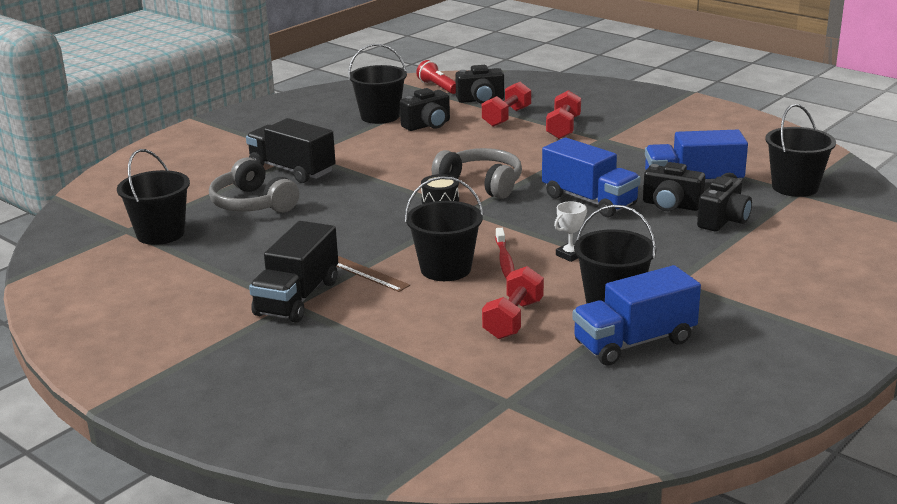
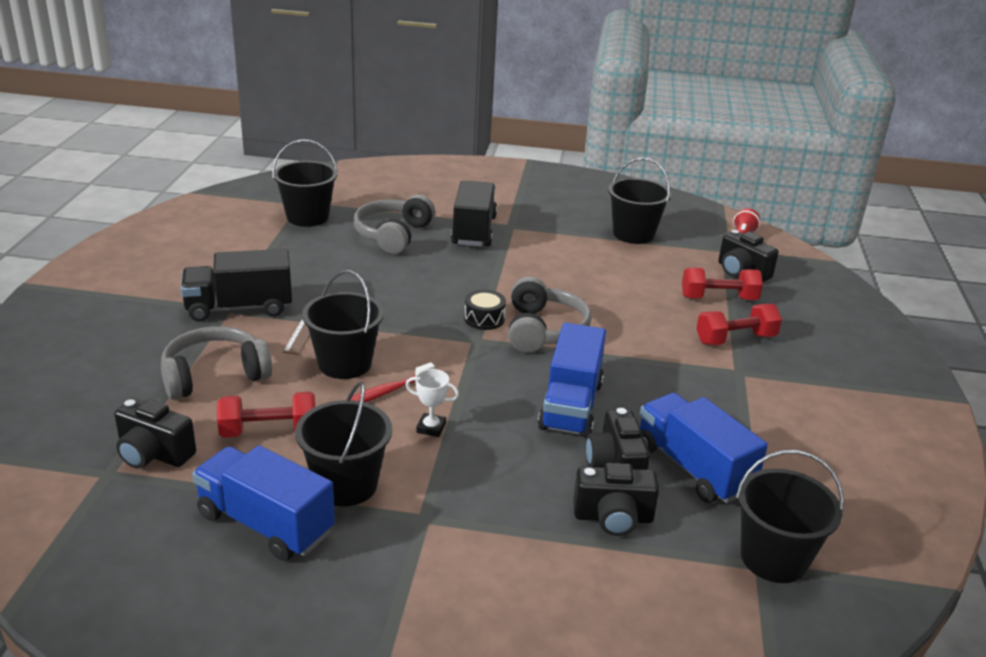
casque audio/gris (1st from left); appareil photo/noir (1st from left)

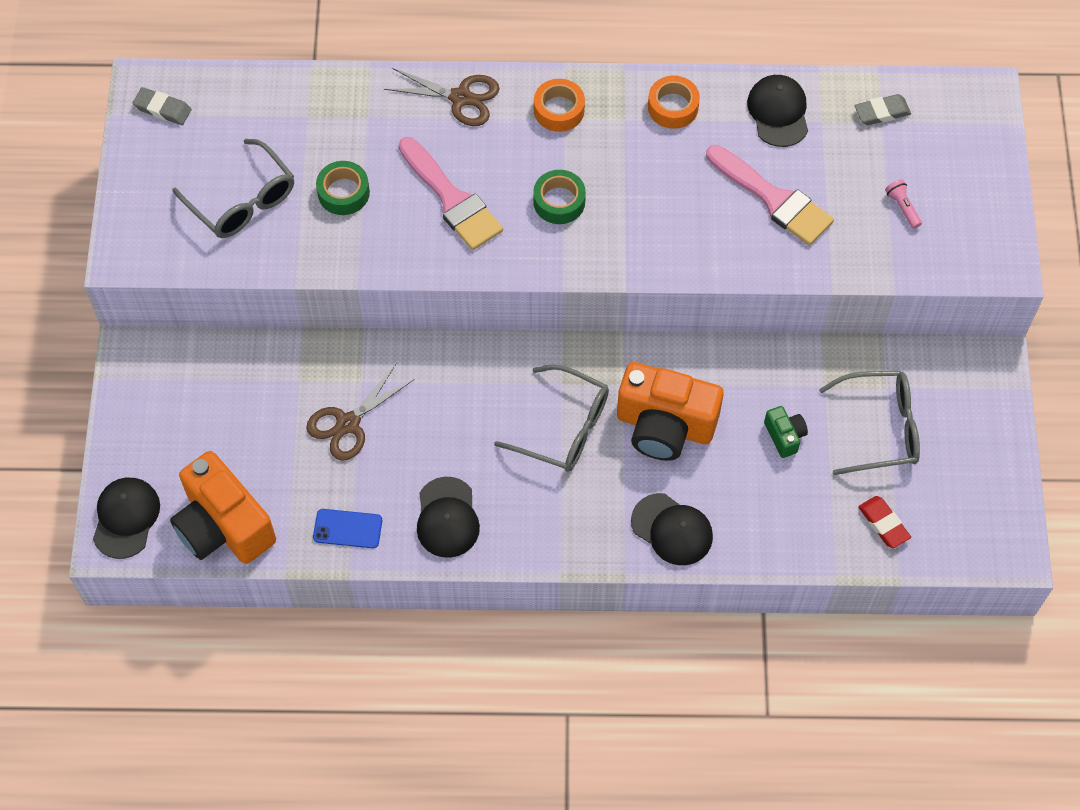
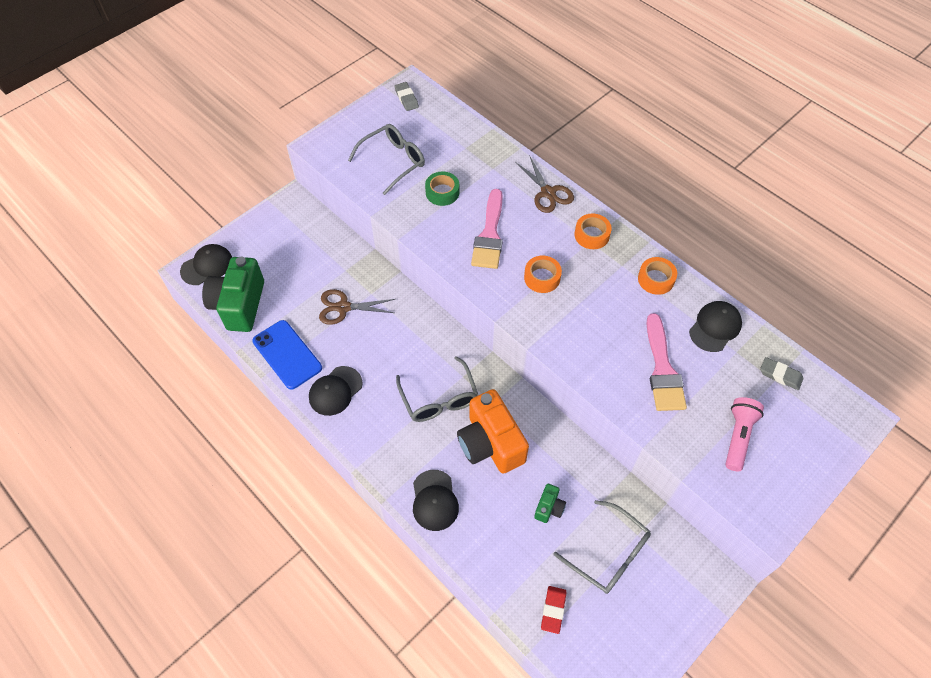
appareil photo/vert (1st from left); ruban adhésif/orange (1st from left); lunettes/gris (1st from left); téléphone/bleu; lampe de poche/rose

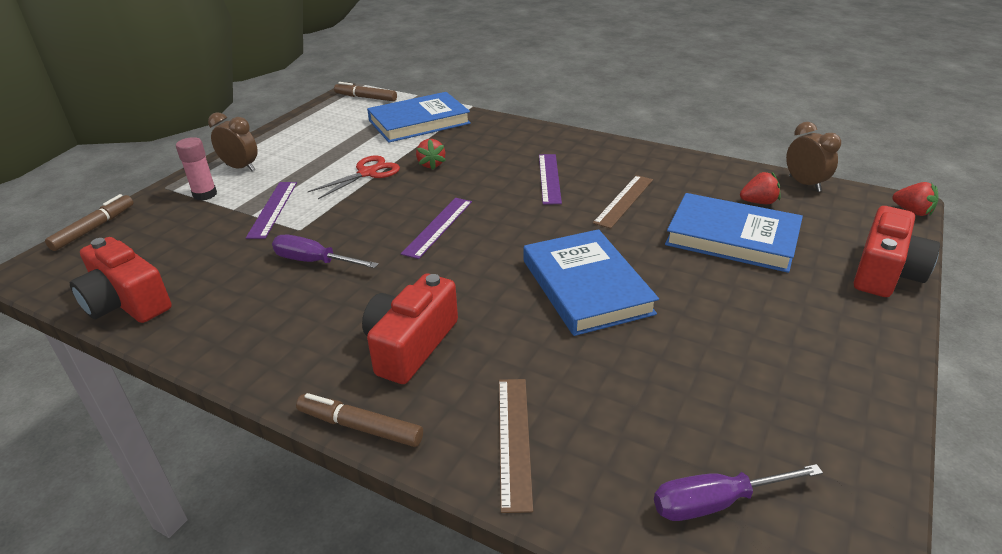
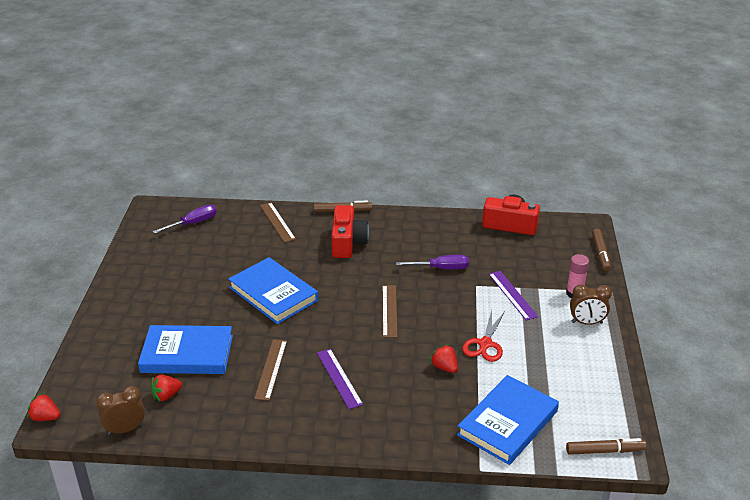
appareil photo/rouge (3rd from left in the first image); règle/marron (3rd from left); réveil/marron (1st from left)

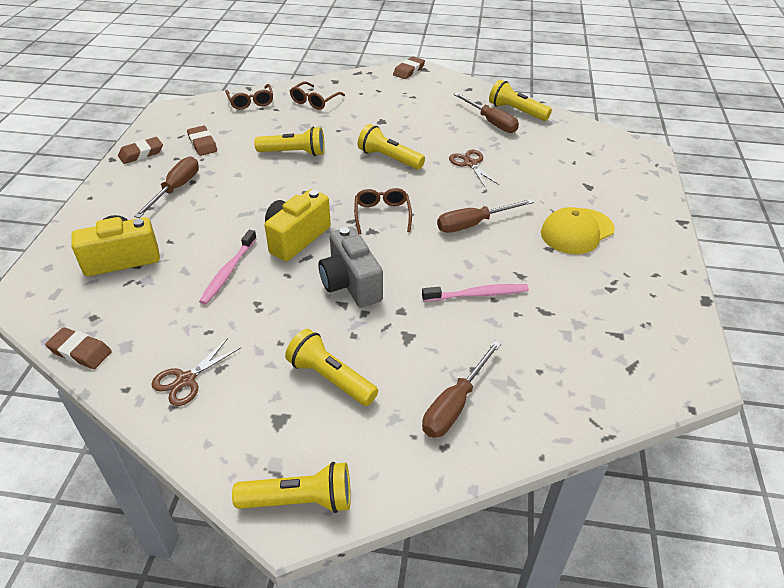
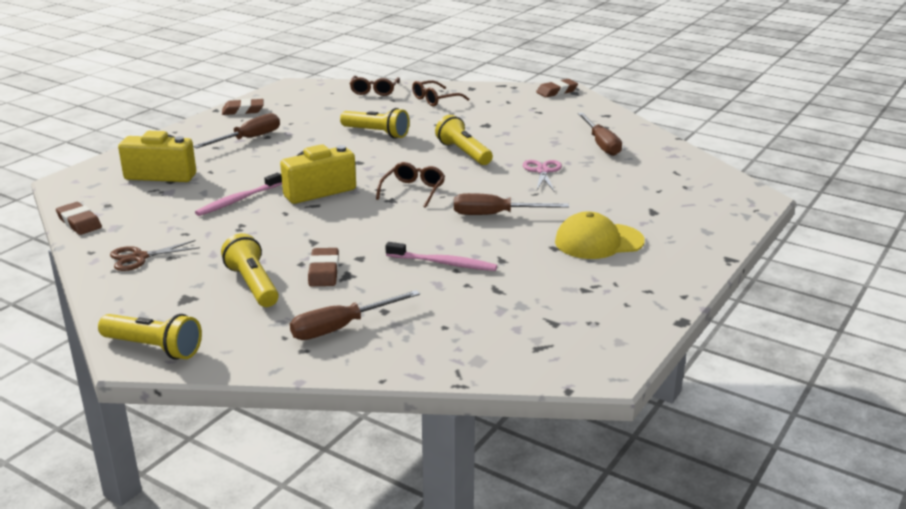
appareil photo/gris; lampe de poche/jaune (5th from left in the first image); gomme/marron (3rd from left); ciseaux/rose

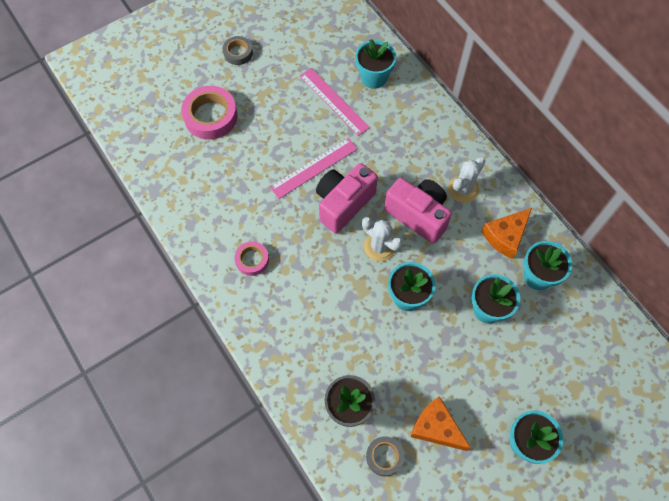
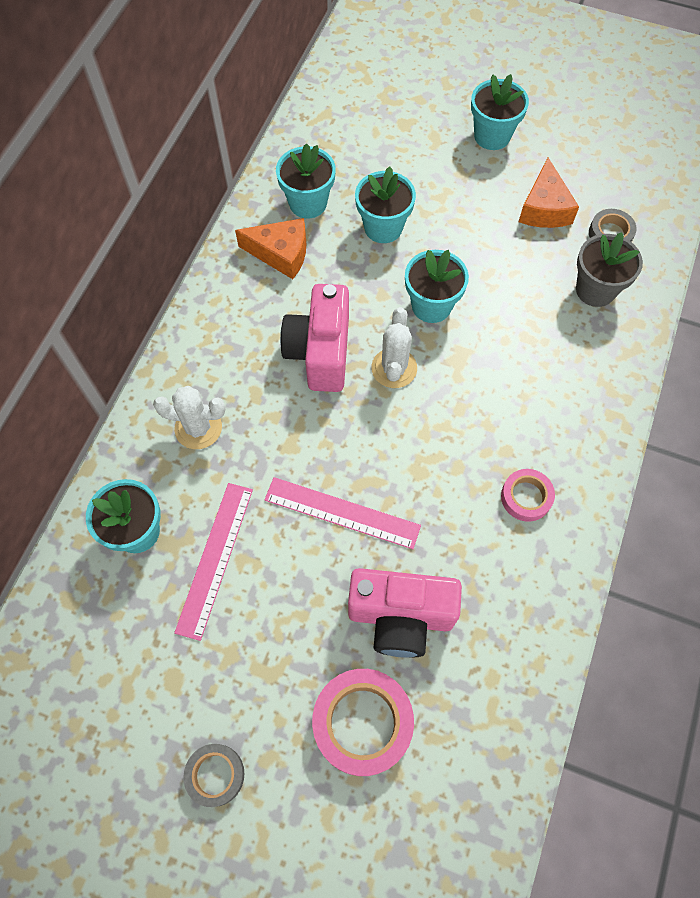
appareil photo/rose (2nd from left); cactus/blanc (1st from left)

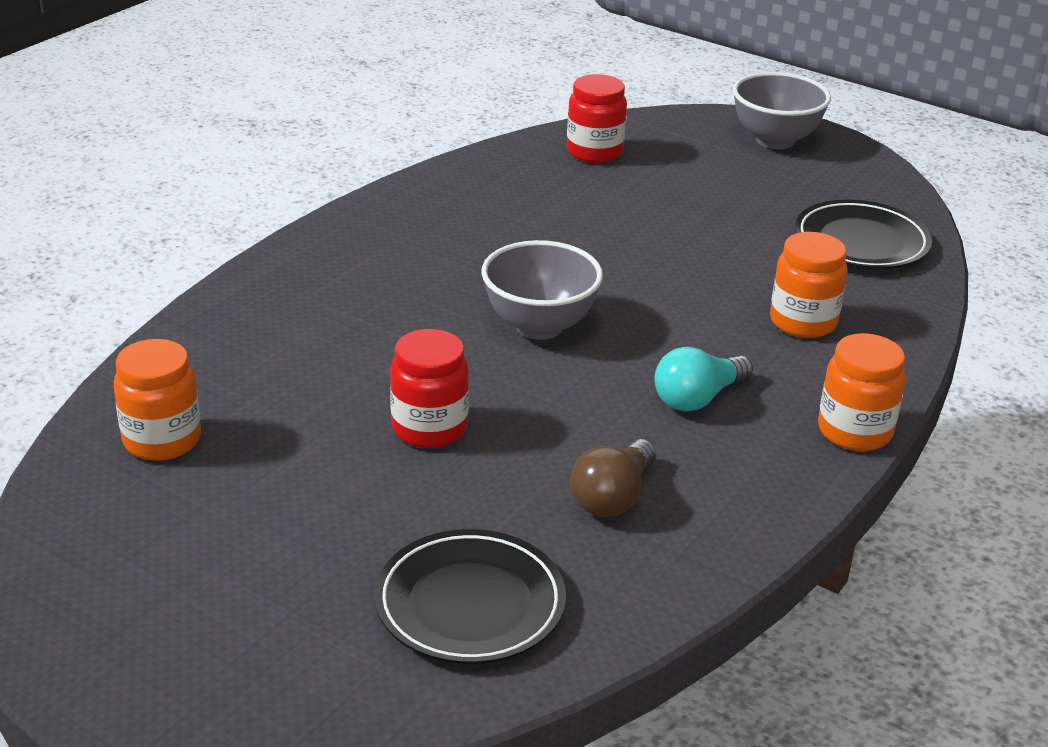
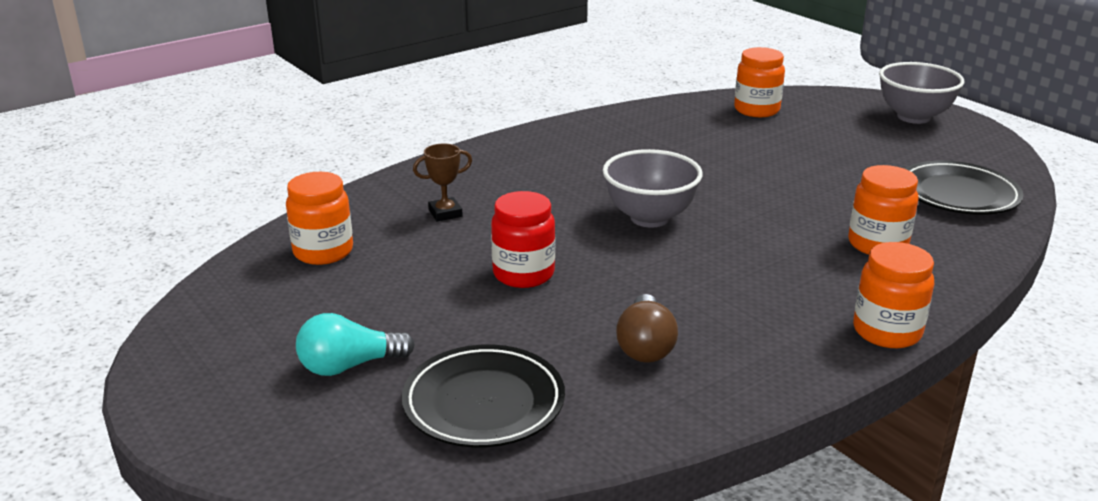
trophée/marron; ampoule/turquoise; bocal/orange (2nd from left); ampoule/marron

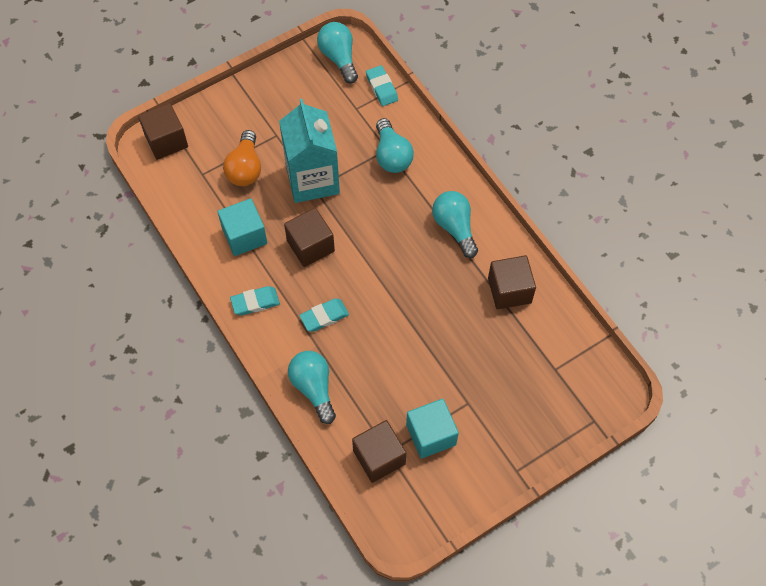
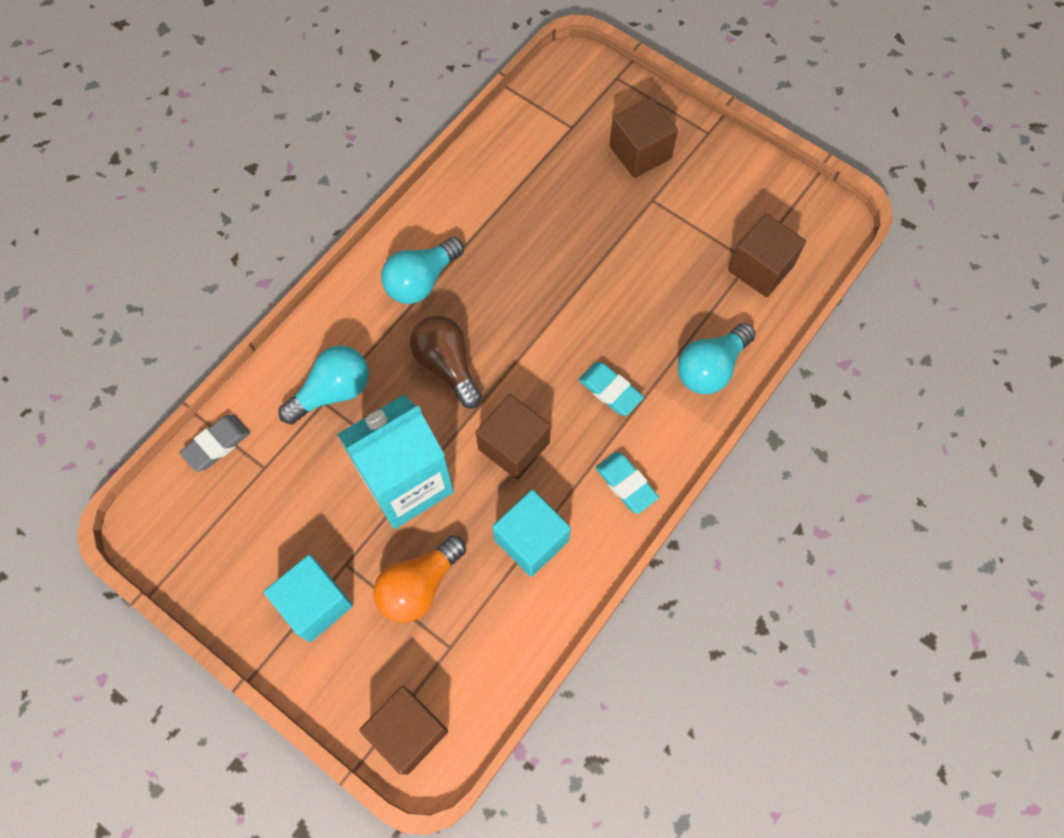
ampoule/turquoise (2nd from left in the first image); ampoule/marron; cube/turquoise (1st from left); cube/marron (3rd from left); gomme/gris; ampoule/orange

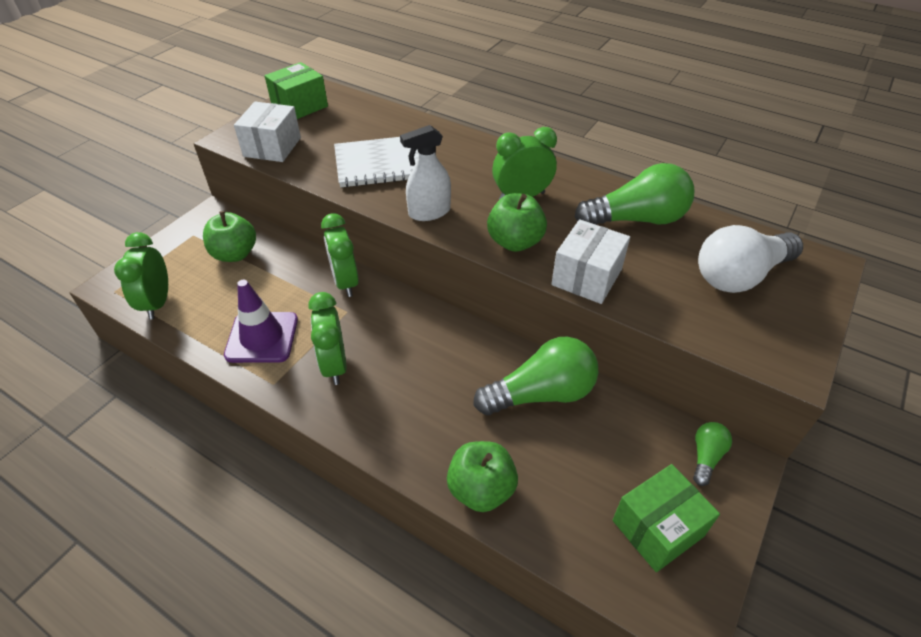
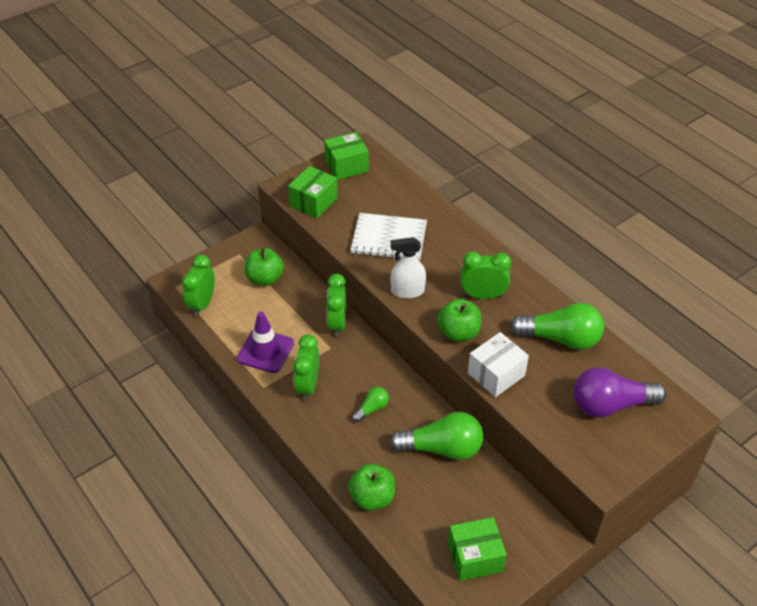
ampoule/vert (1st from left); boîte/vert (1st from left); ampoule/violet

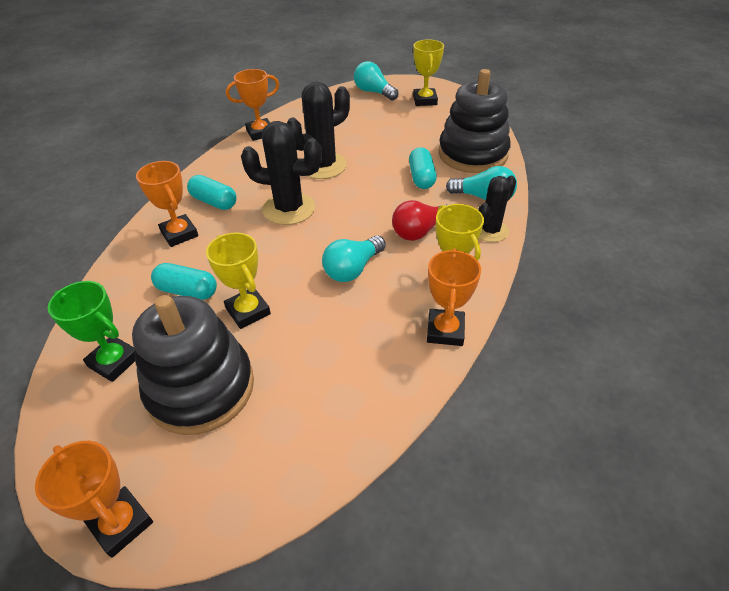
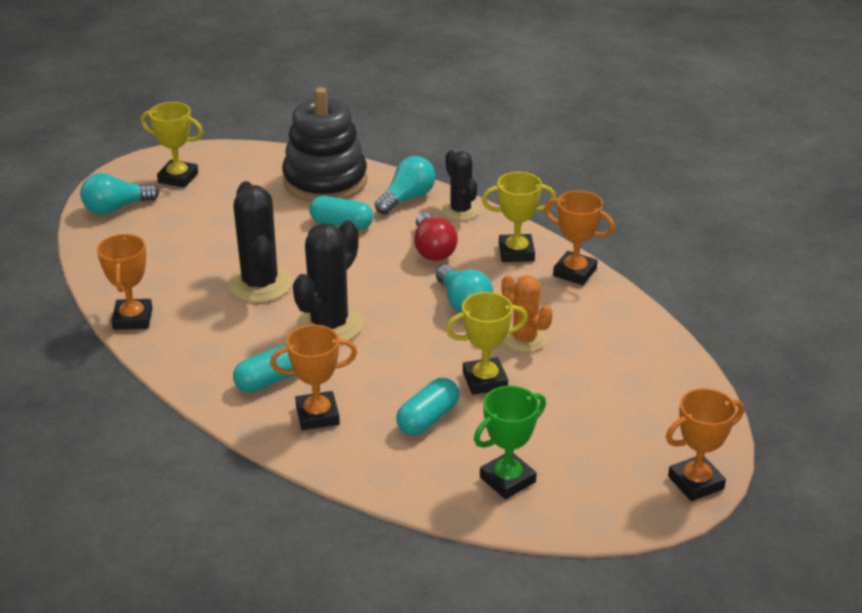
jouet à empiler/noir (1st from left in the first image); cactus/orange

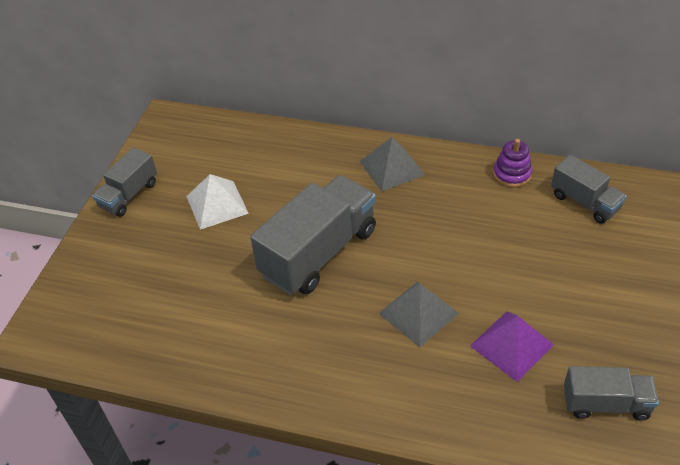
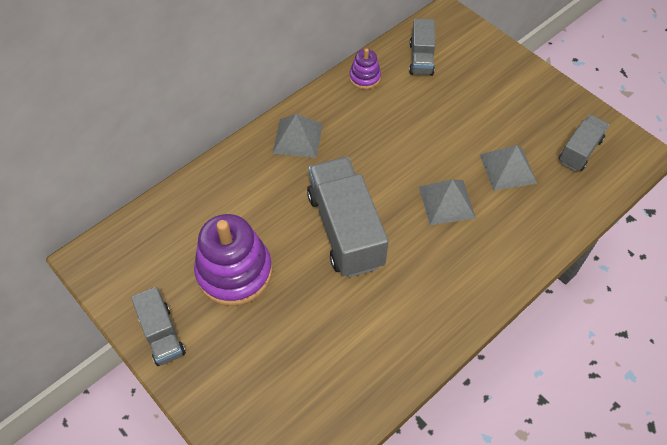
jouet à empiler/violet (1st from left); pyramide/gris (3rd from left); camion/gris (3rd from left)

